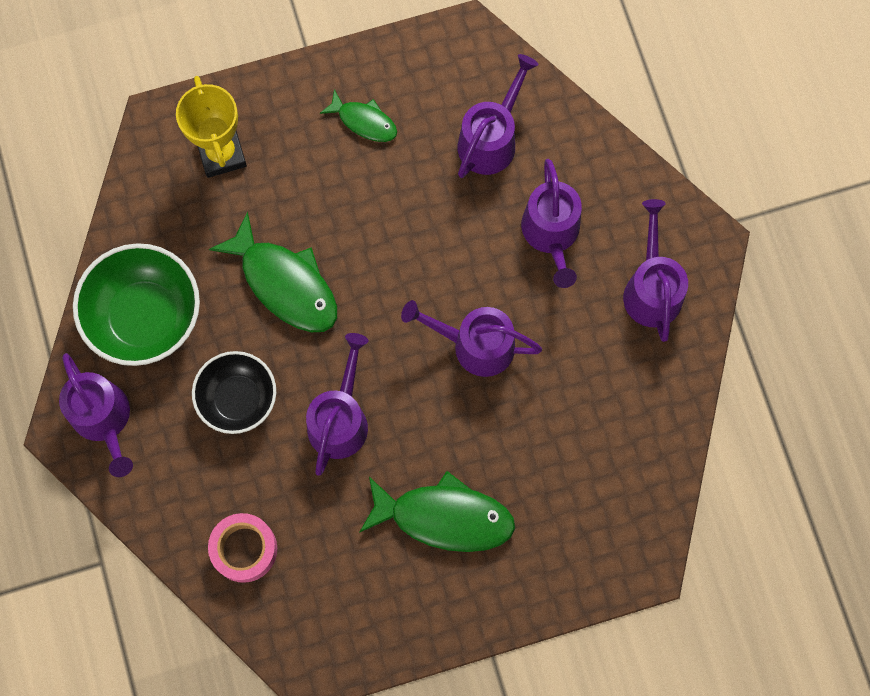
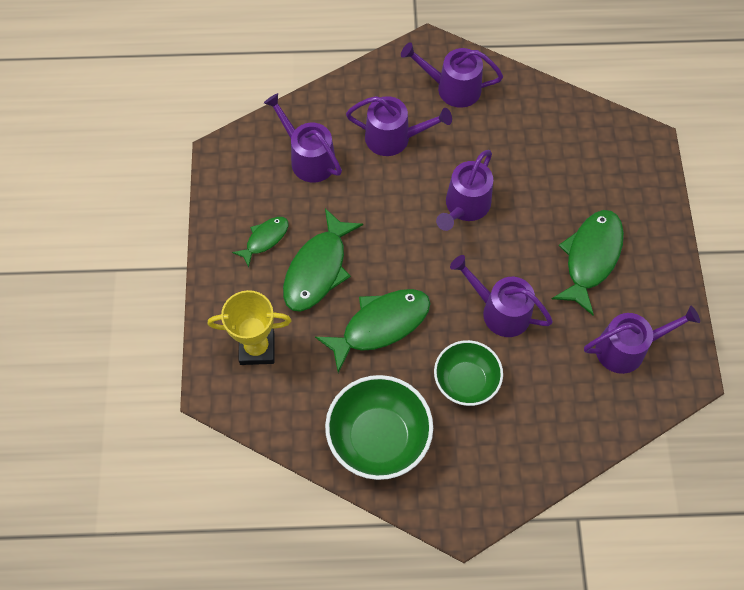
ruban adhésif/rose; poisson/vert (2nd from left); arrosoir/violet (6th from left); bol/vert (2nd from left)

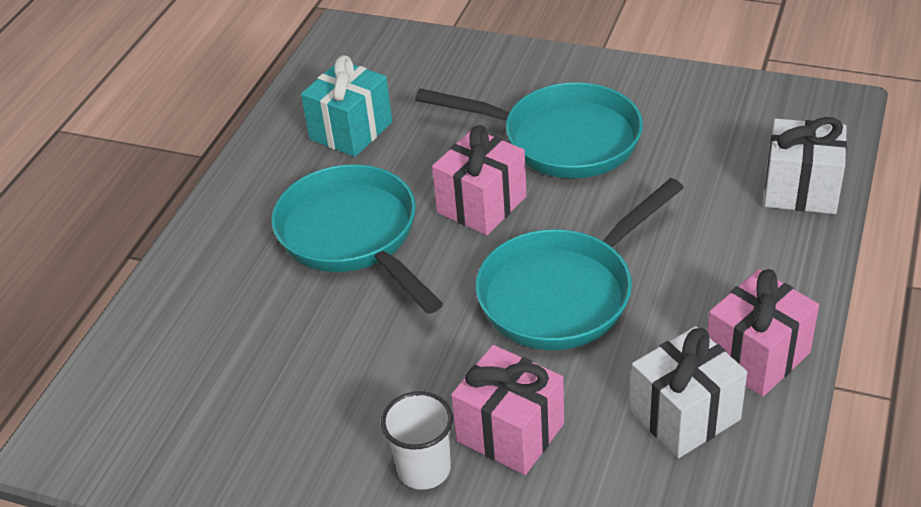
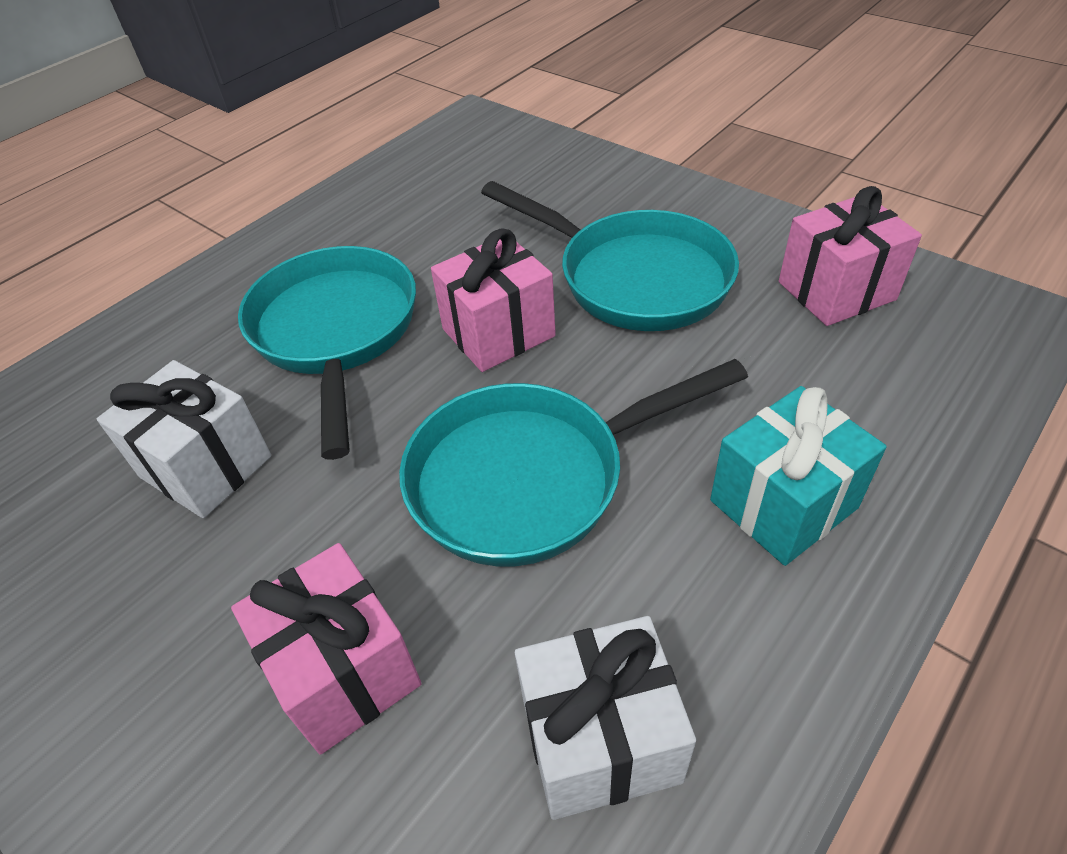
gobelet/blanc; cadeau/turquoise; cadeau/rose (3rd from left); cadeau/blanc (1st from left)

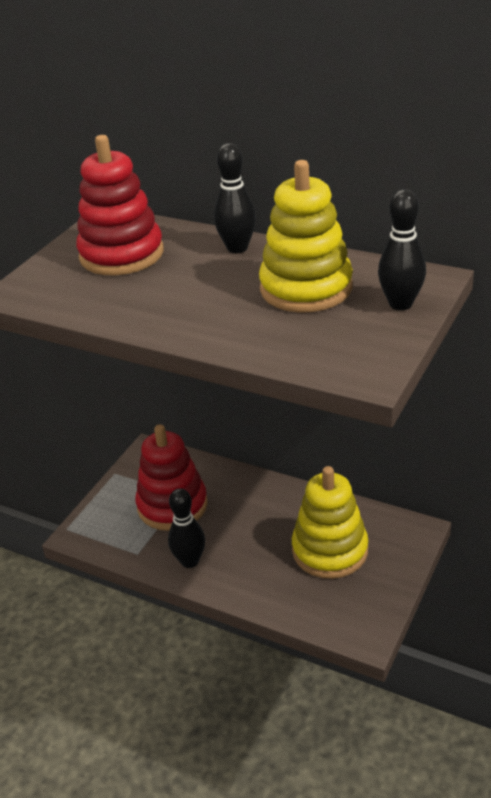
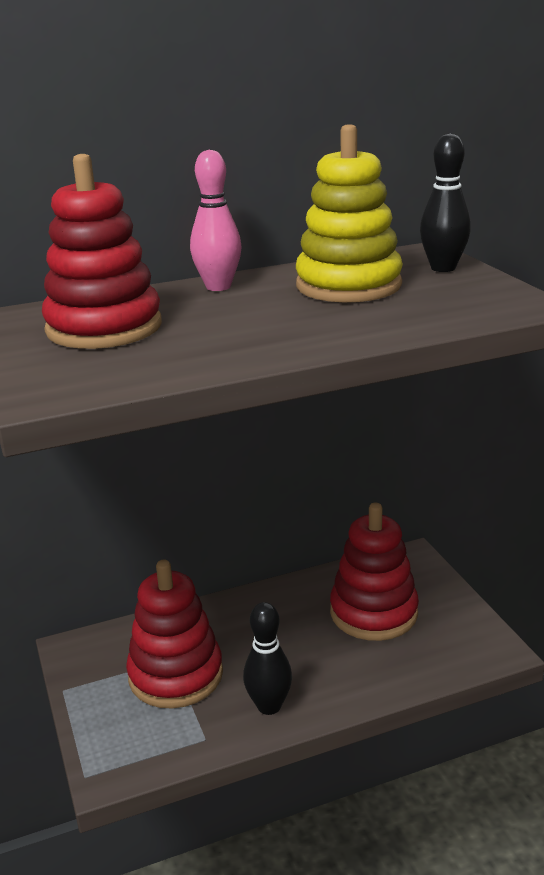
quille/rose; jouet à empiler/rouge (3rd from left)

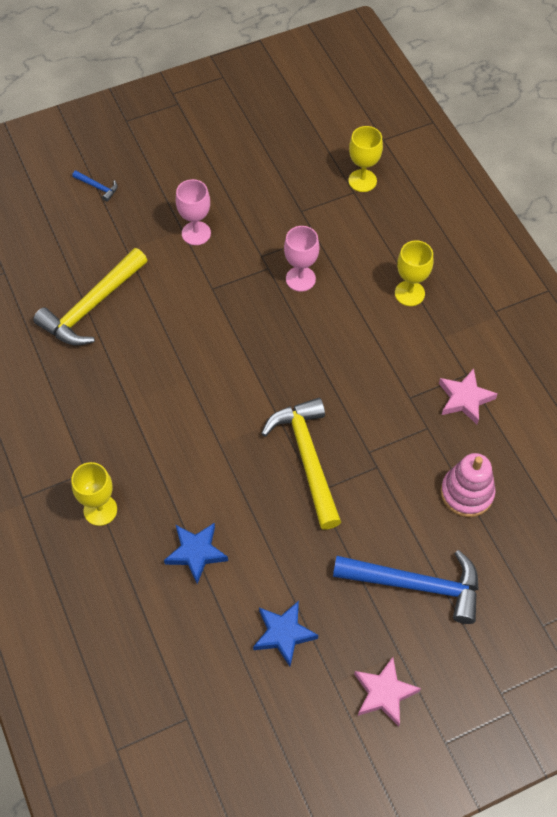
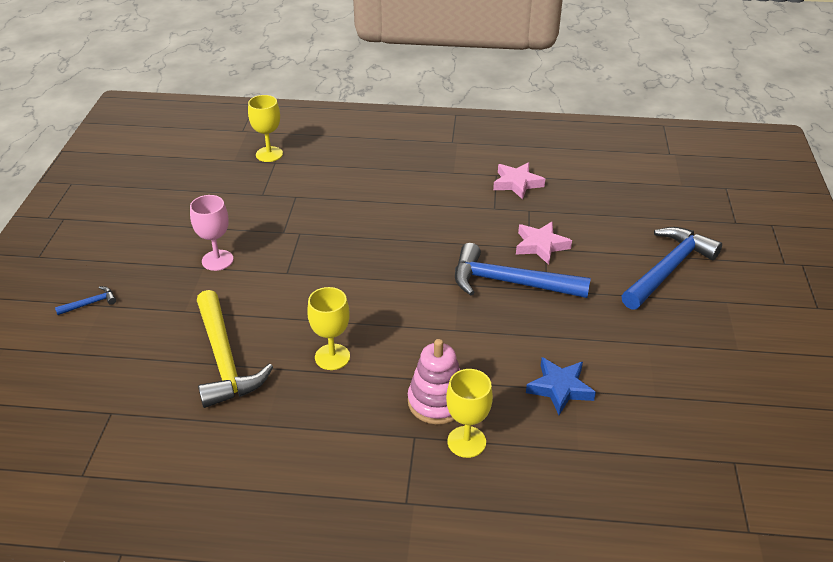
étoile/bleu (2nd from left in the first image); verre à pied/rose (2nd from left in the first image); étoile/rose (2nd from left); verre à pied/jaune (2nd from left); jouet à empiler/rose; marteau/bleu (2nd from left)

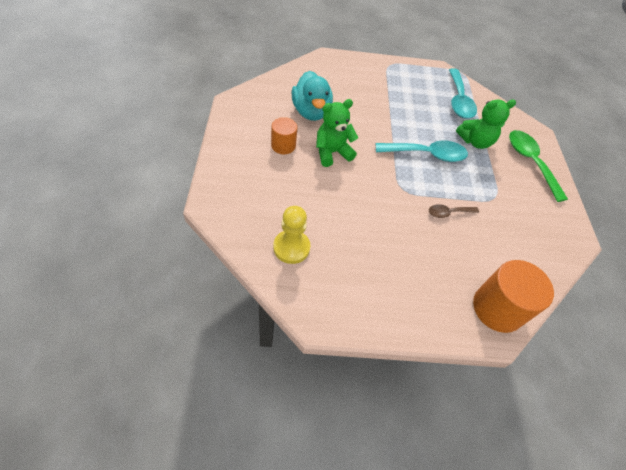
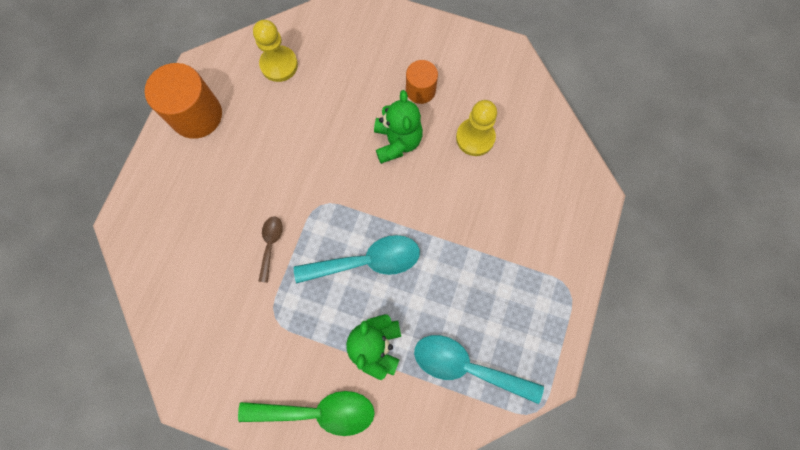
cylindre/orange (1st from left); pion/jaune (2nd from left); cuillère/turquoise (1st from left)

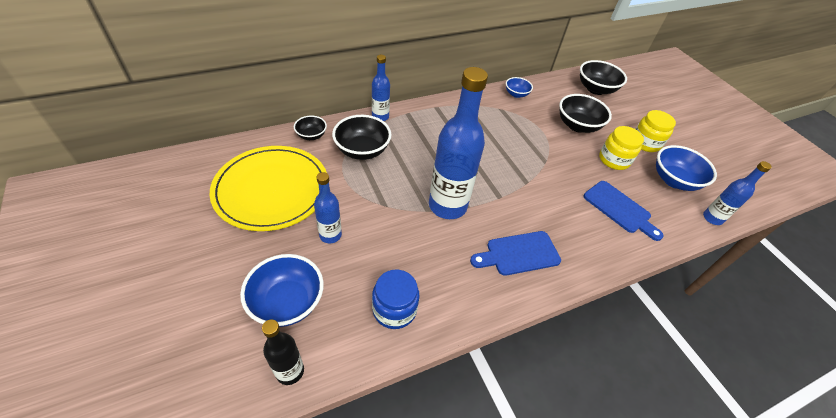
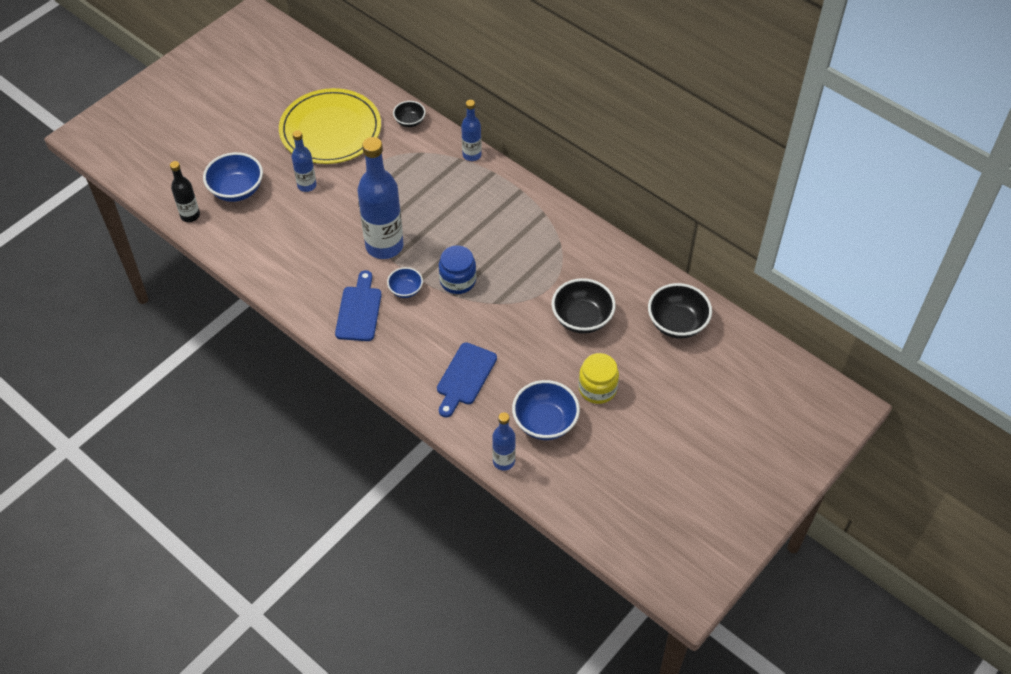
bol/noir (2nd from left in the first image); bocal/jaune (1st from left in the first image); bocal/bleu; bol/bleu (2nd from left); planche à découper/bleu (1st from left)

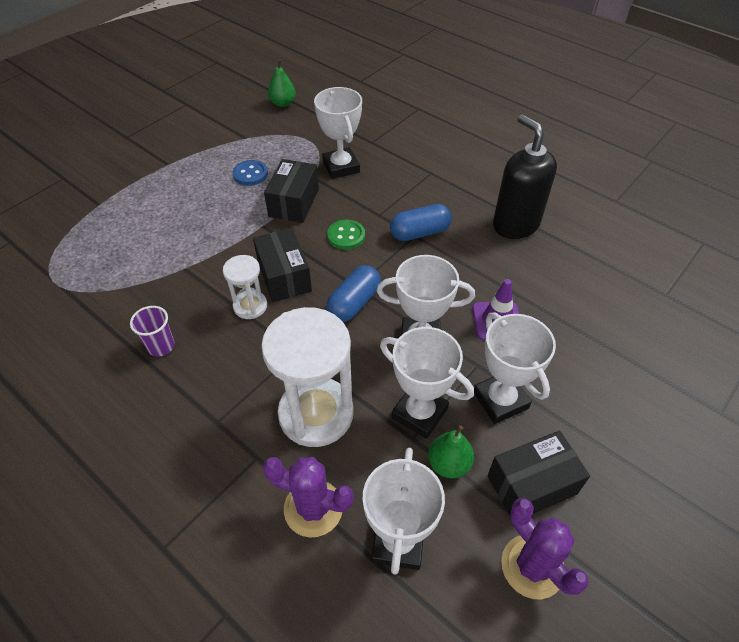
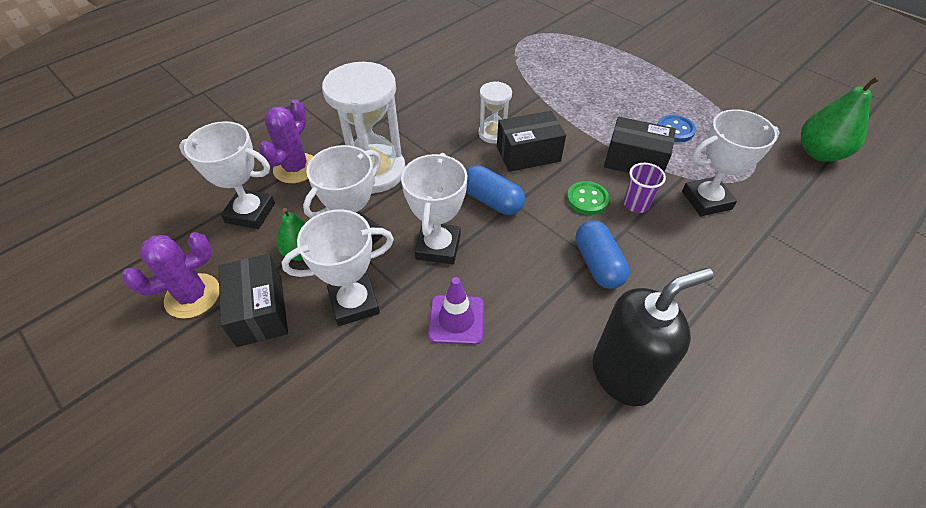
gobelet/violet; poire/vert (2nd from left)

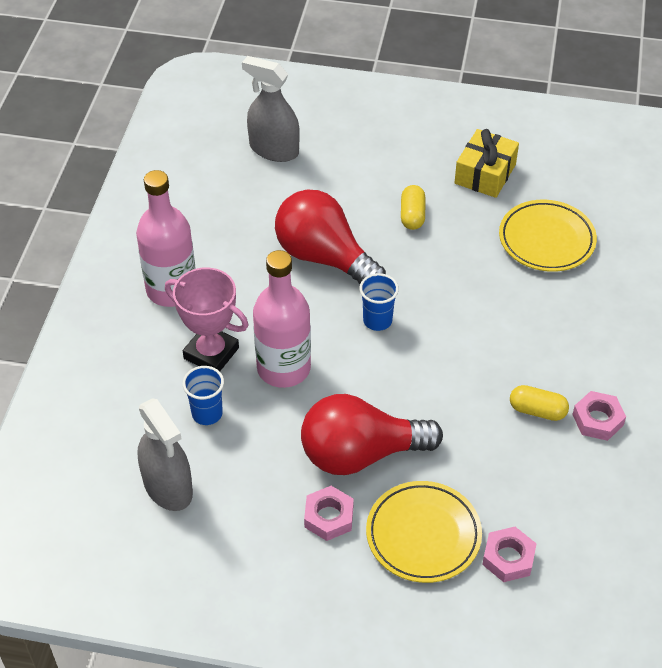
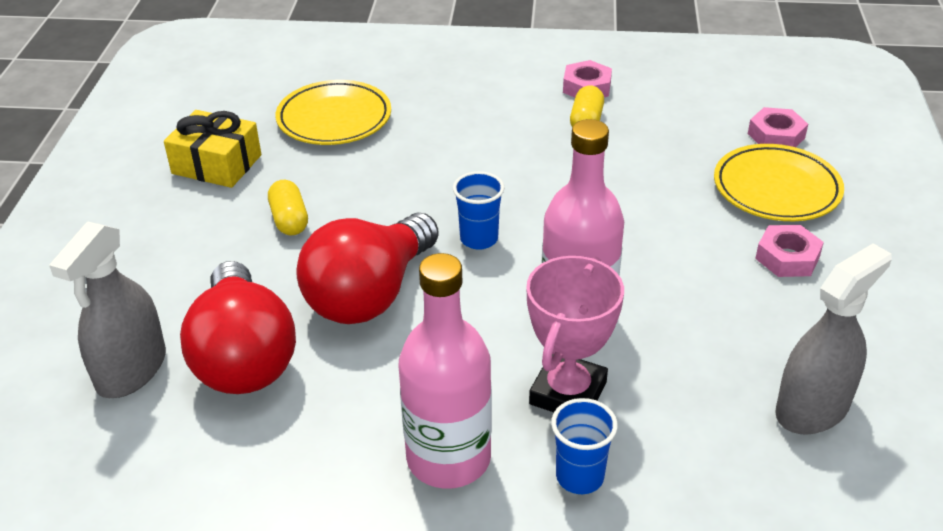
gobelet/bleu (2nd from left); ampoule/rouge (1st from left); gélule/jaune (1st from left)

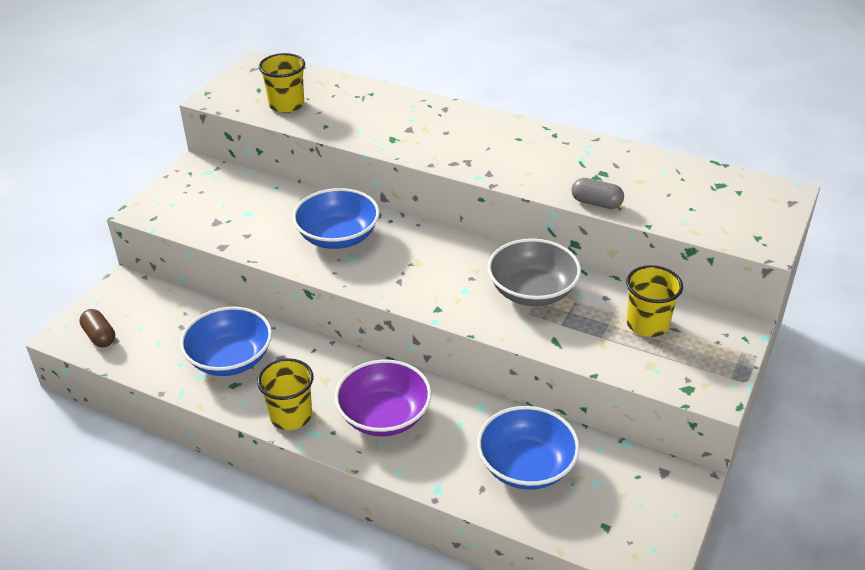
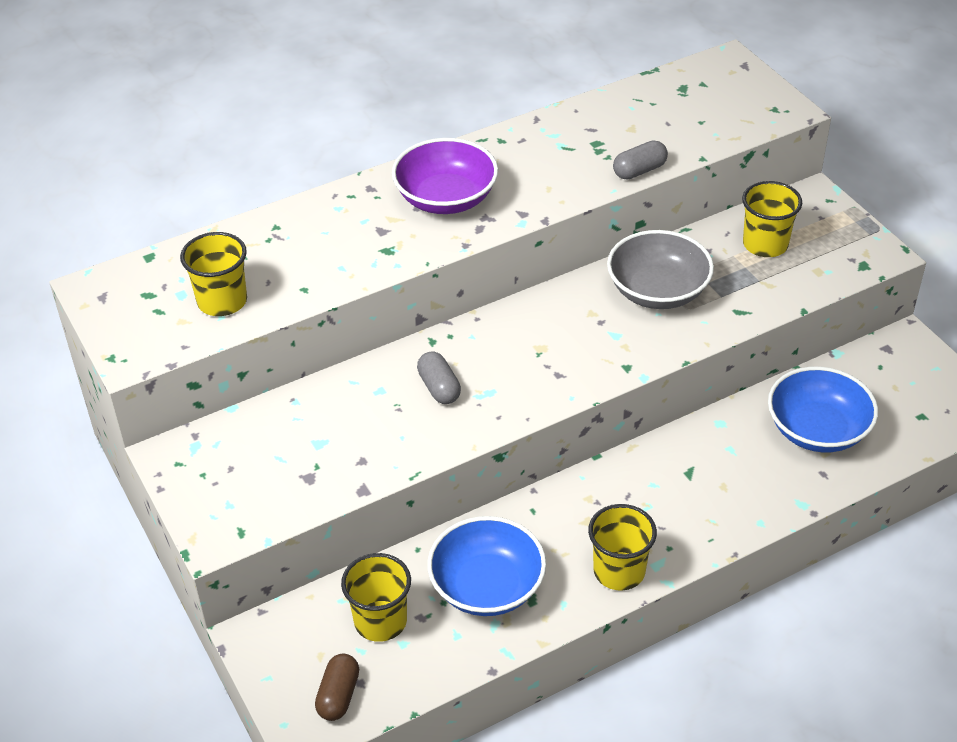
gobelet/jaune (2nd from left); bol/violet; gélule/gris (1st from left); gélule/marron

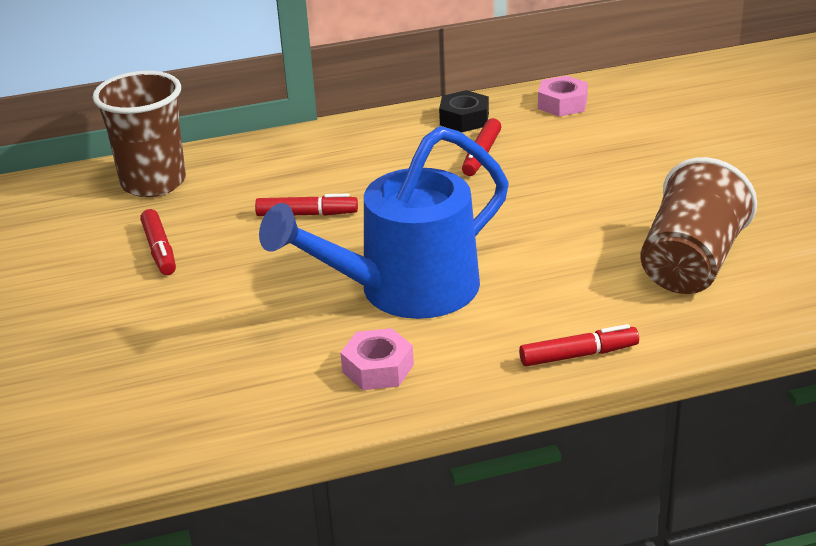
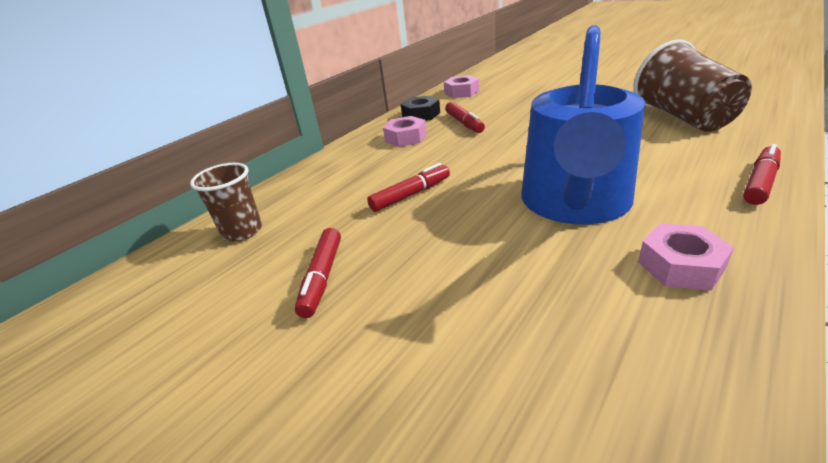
écrou/rose (1st from left); feutre/rouge (1st from left); gobelet/marron (1st from left)

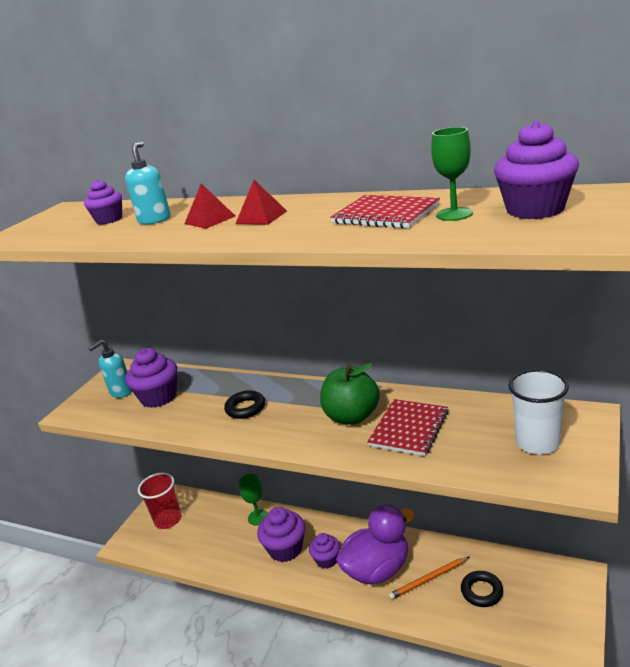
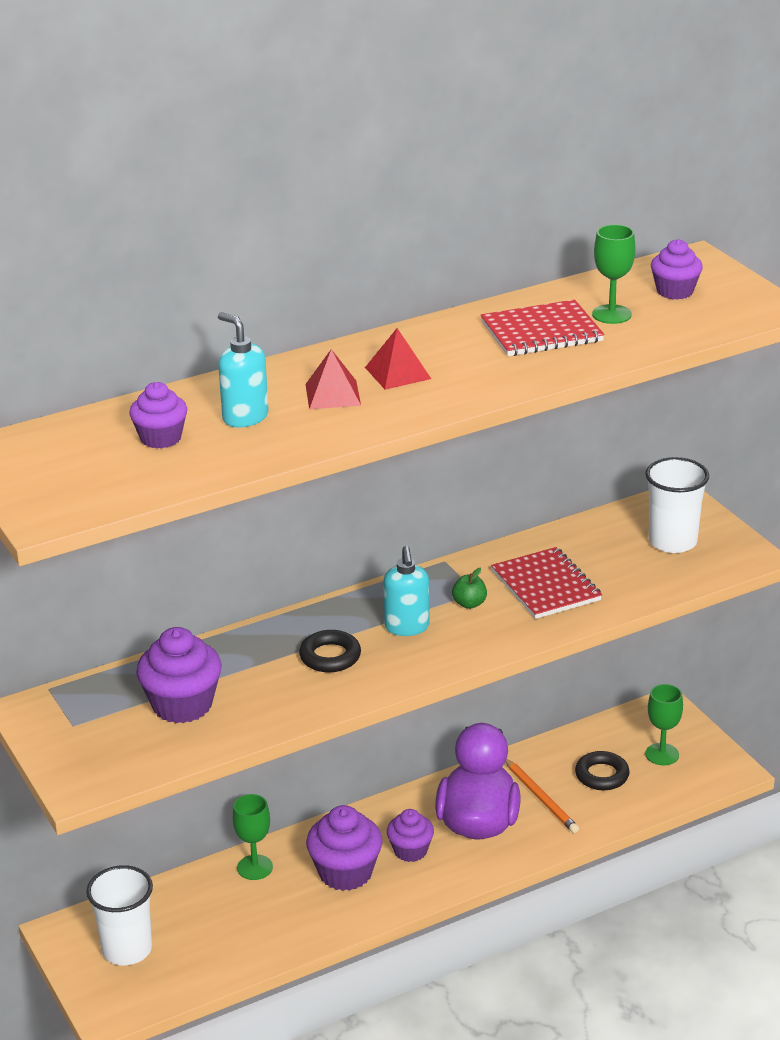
verre à pied/vert (3rd from left); distributeur de savon/turquoise (2nd from left); gobelet/blanc (1st from left); crayon/orange; pomme/vert; muffin/violet (5th from left)

